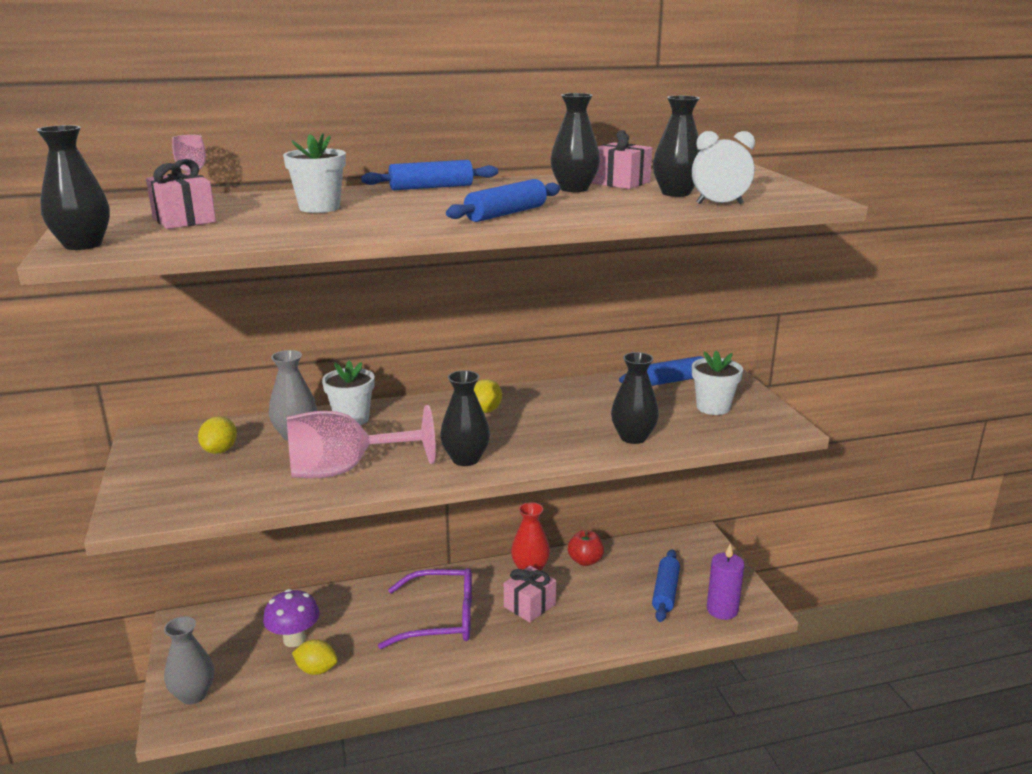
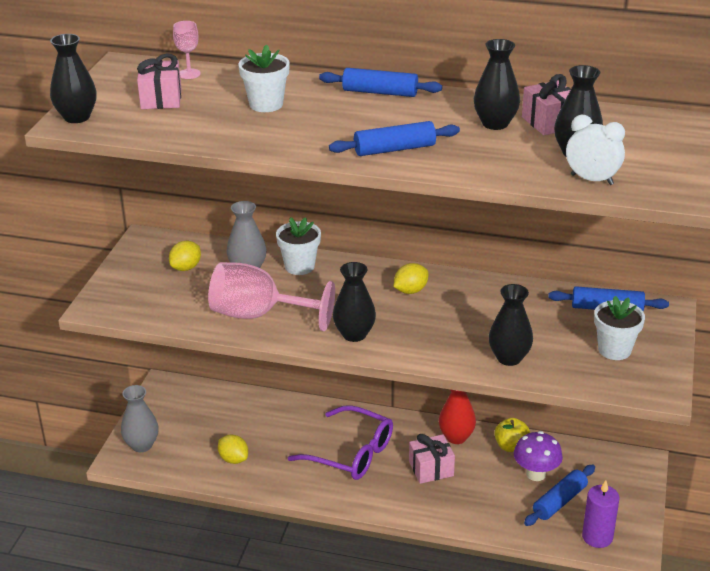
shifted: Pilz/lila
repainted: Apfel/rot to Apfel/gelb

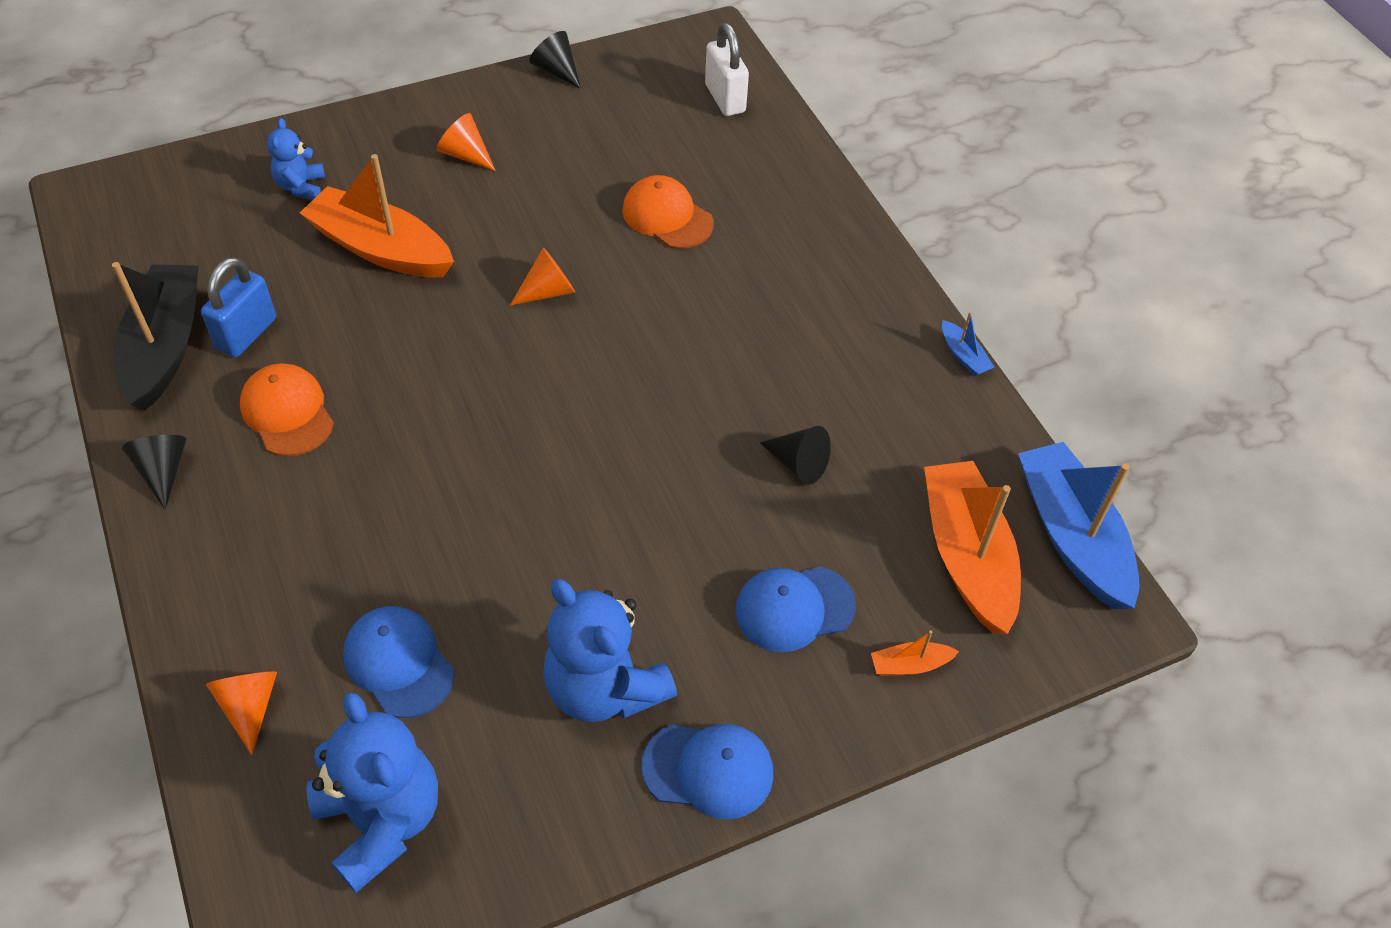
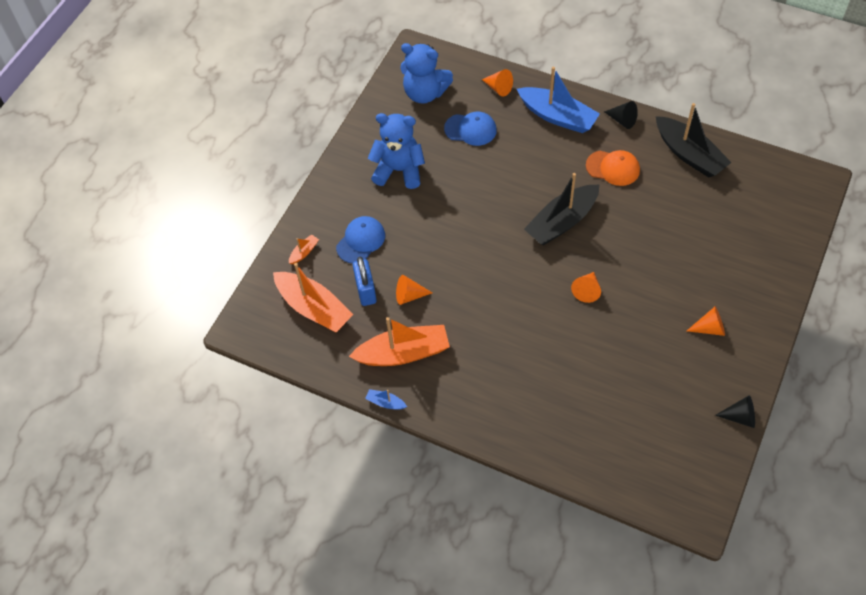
gone: Vorhängeschloss/weiß; Teddybär/blau (no. 1 from left); Kappe/orange (no. 2 from left); Kappe/blau (no. 2 from left)
new: Boot/schwarz (no. 1 from left)
shifted: Boot/orange (no. 1 from left in the first image) to Boot/orange (no. 3 from left); Vorhängeschloss/blau; Boot/blau (no. 2 from left)
repainted: Kegel/schwarz (no. 3 from left) to Kegel/orange (no. 1 from left)

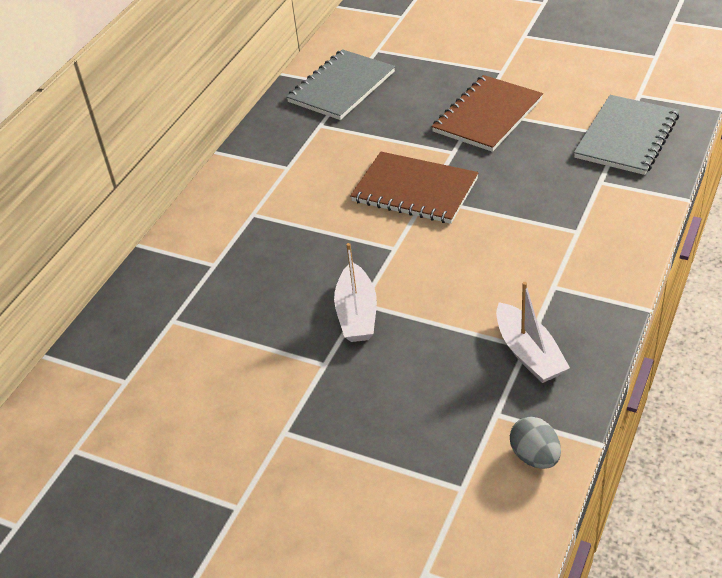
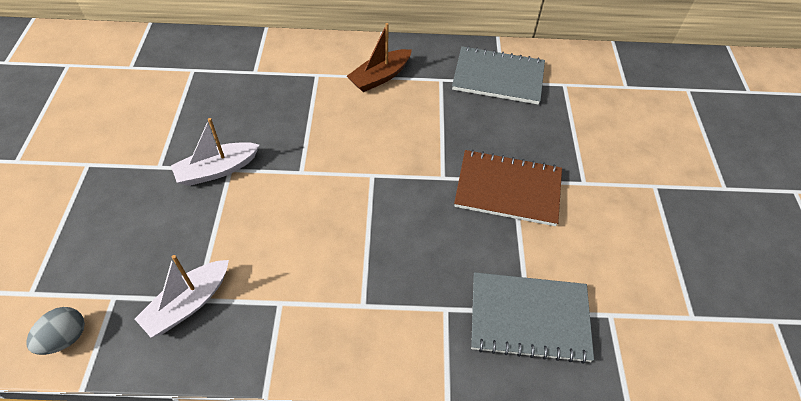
gone: Notizbuch/braun (no. 1 from left)
new: Boot/braun

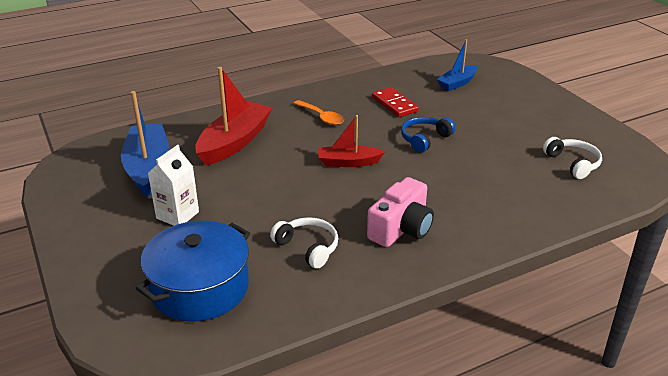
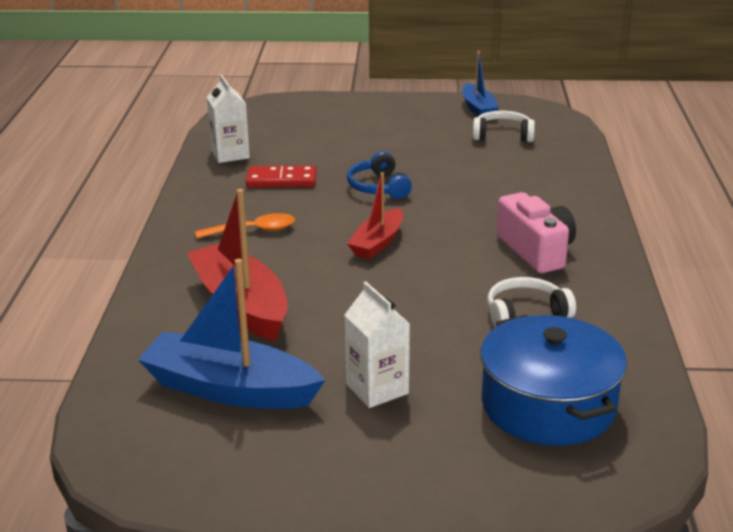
new: Getränkekarton/weiß (no. 1 from left)
shifted: Boot/blau (no. 2 from left)

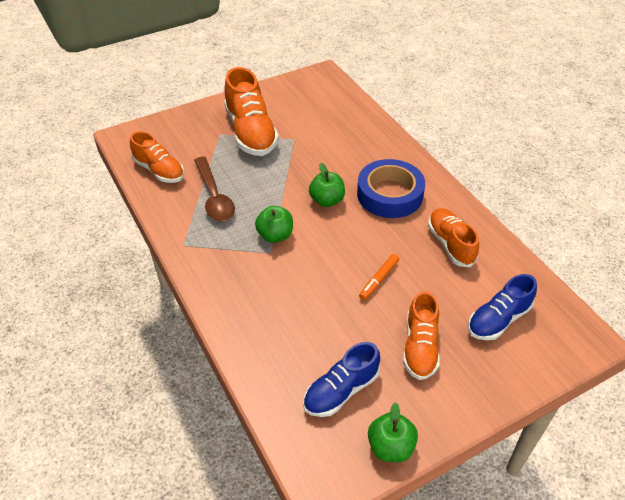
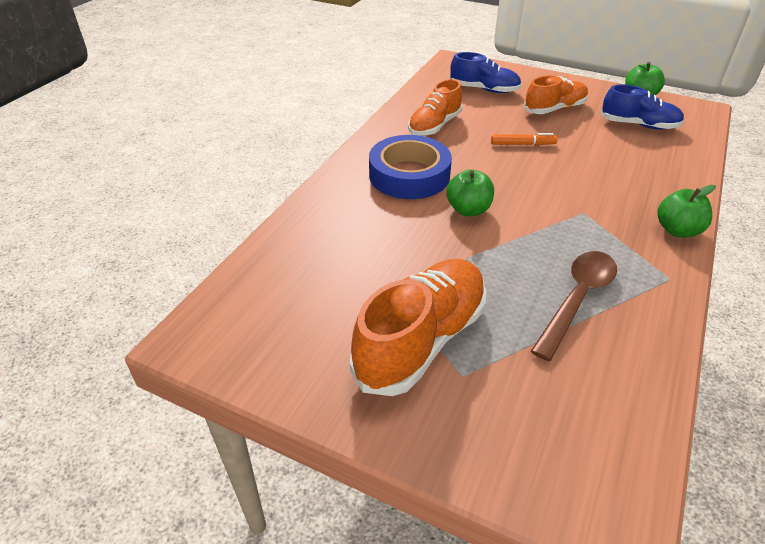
gone: Schuh/orange (no. 1 from left)
shifted: Apfel/grün (no. 1 from left in the first image) to Apfel/grün (no. 3 from left)

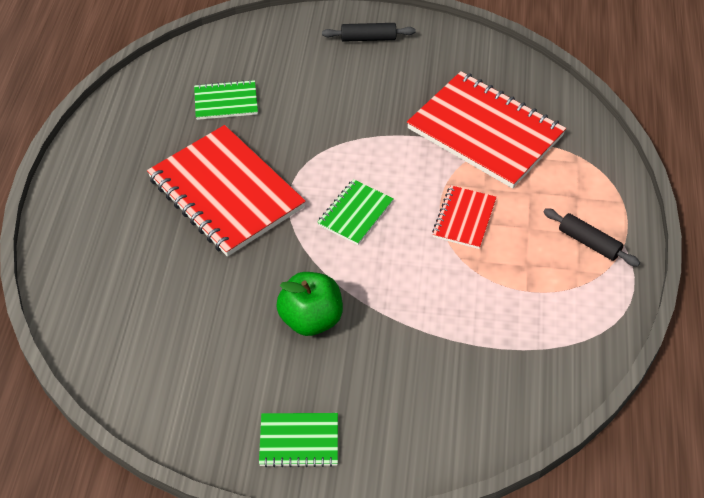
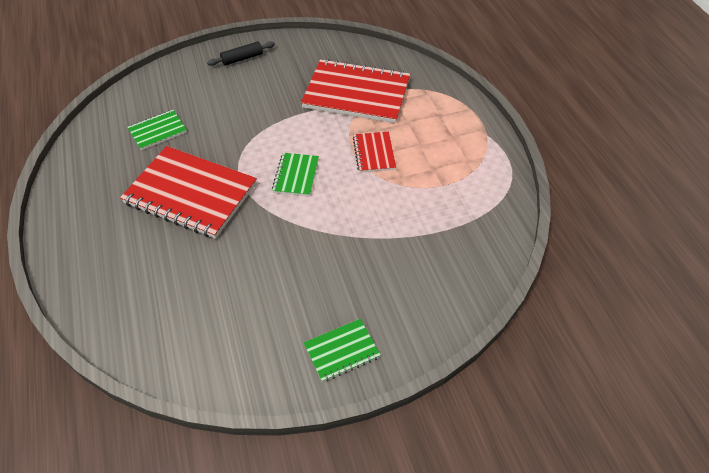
gone: Nudelholz/schwarz (no. 2 from left); Apfel/grün

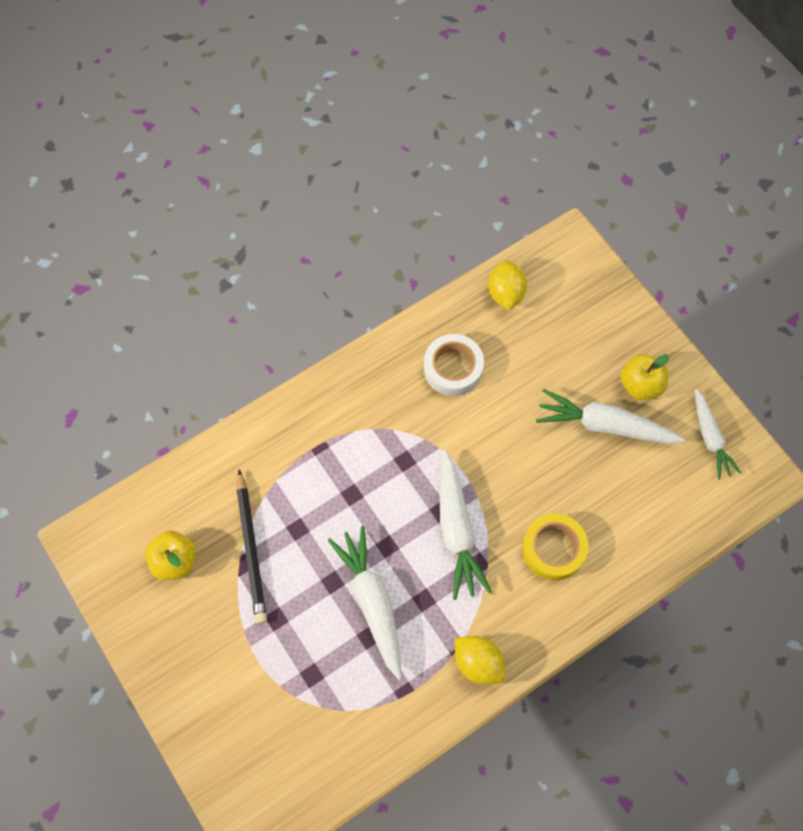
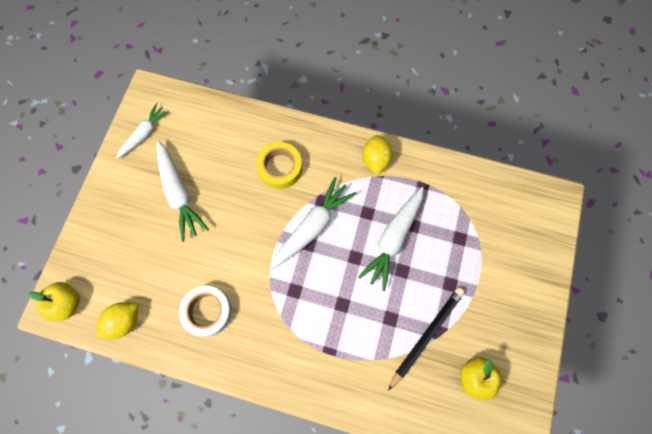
shifted: Apfel/gelb (no. 2 from left in the first image) to Apfel/gelb (no. 1 from left)

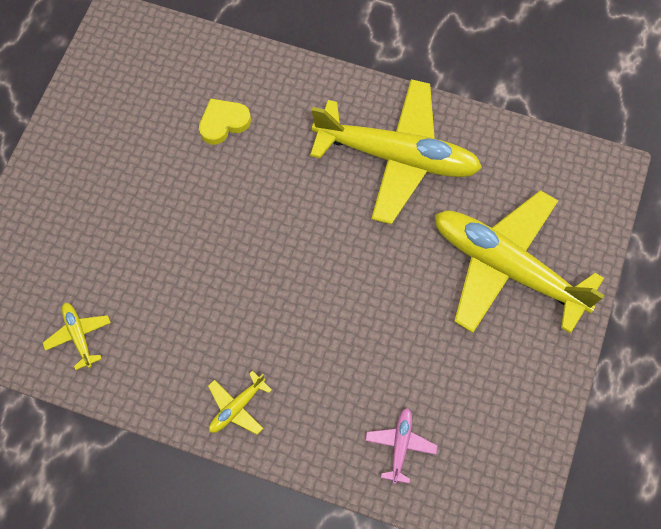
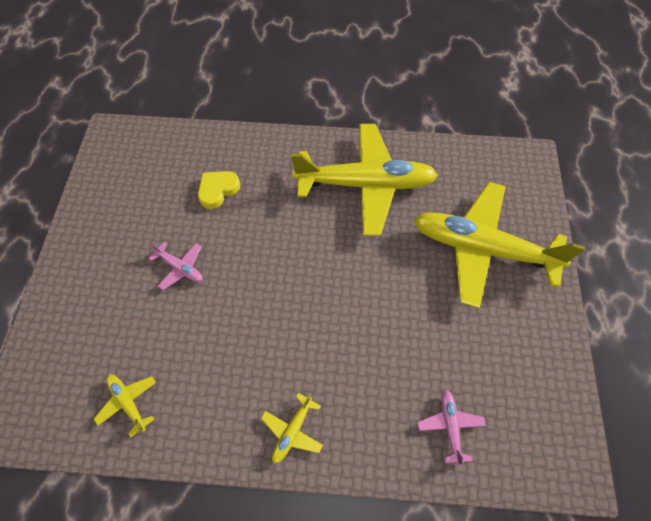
new: Flugzeug/rosa (no. 1 from left)

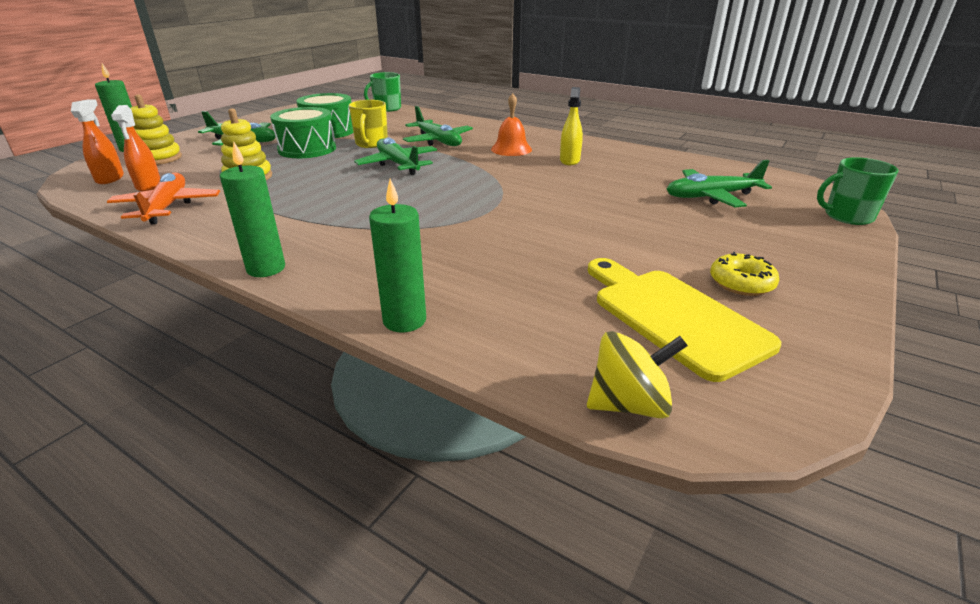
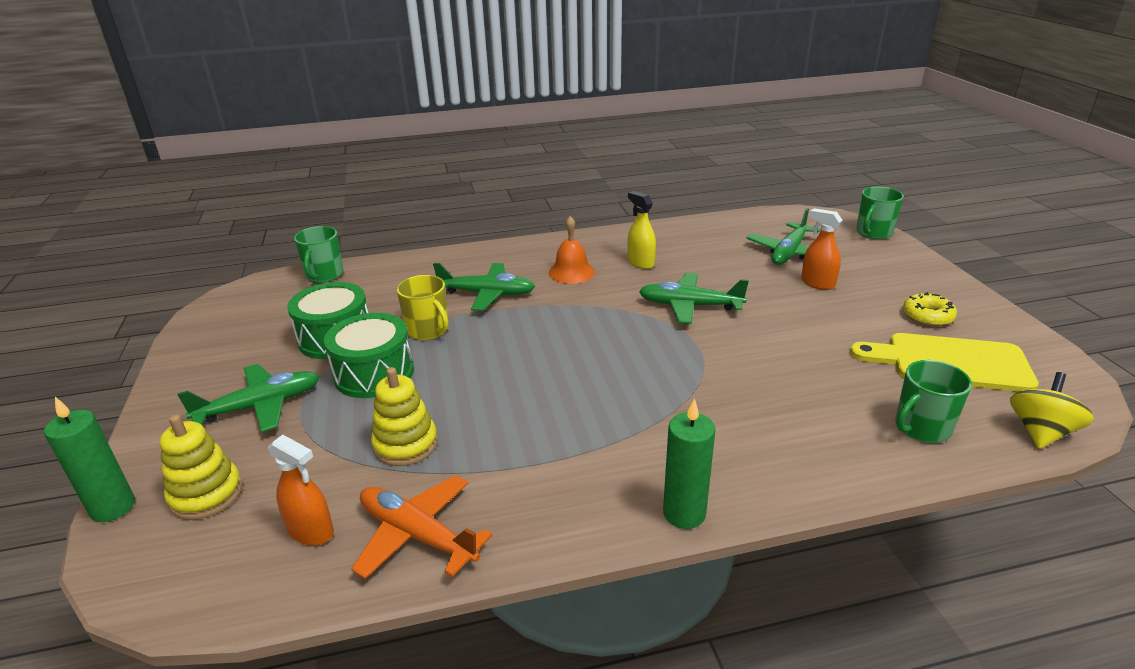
gone: Kerze/grün (no. 3 from left)
new: Tasse/grün (no. 3 from left)
shifted: Sprühflasche/orange (no. 1 from left in the first image) to Sprühflasche/orange (no. 2 from left); Flugzeug/grün (no. 2 from left in the first image) to Flugzeug/grün (no. 3 from left)

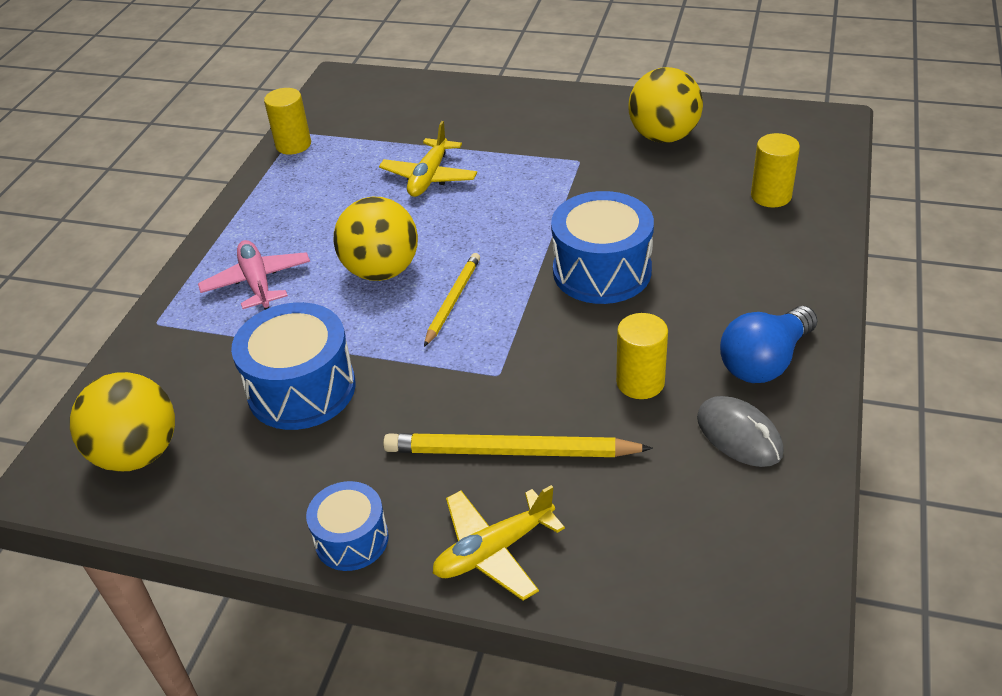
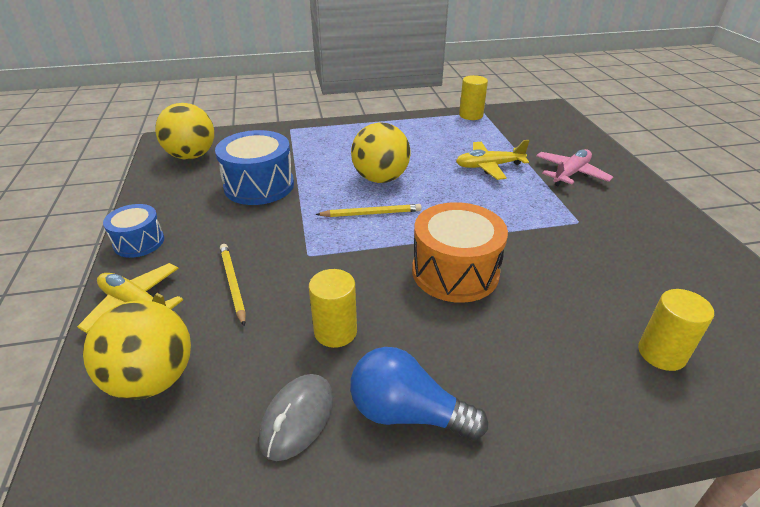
shifted: Ball/gelb (no. 3 from left in the first image) to Ball/gelb (no. 1 from left); Flugzeug/rosa
repainted: Trommel/blau (no. 3 from left) to Trommel/orange
scaled: Bleistift/gelb (no. 2 from left in the first image) x0.62

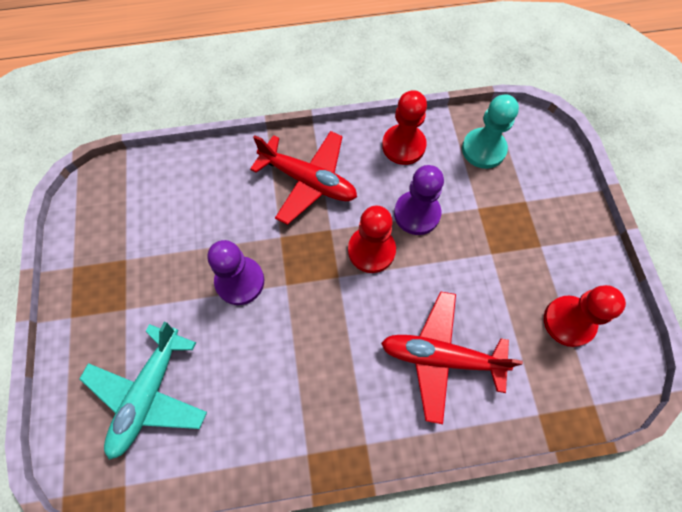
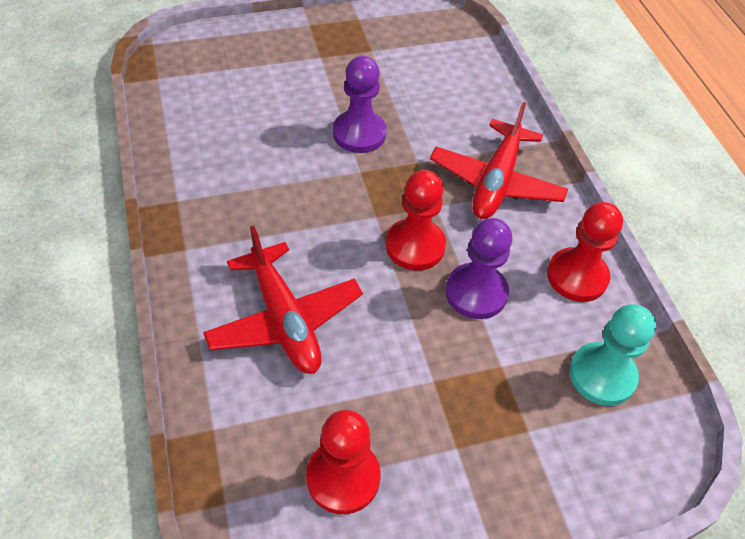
gone: Flugzeug/türkis
rotated: Flugzeug/rot (no. 2 from left in the first image) 150 degrees clockwise

